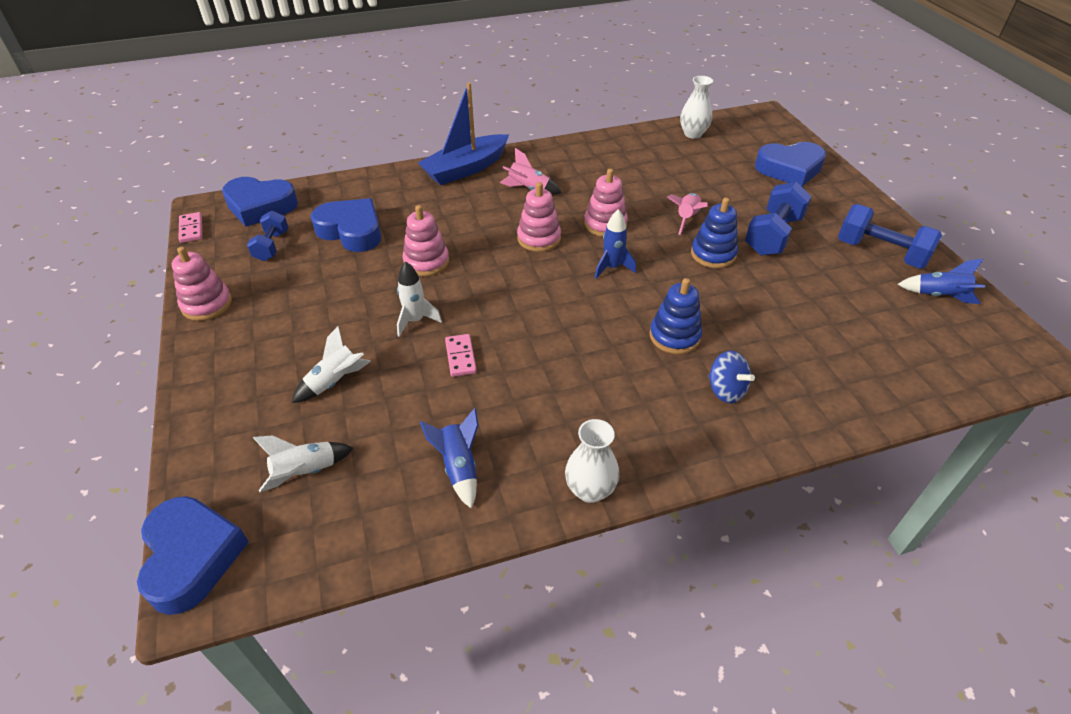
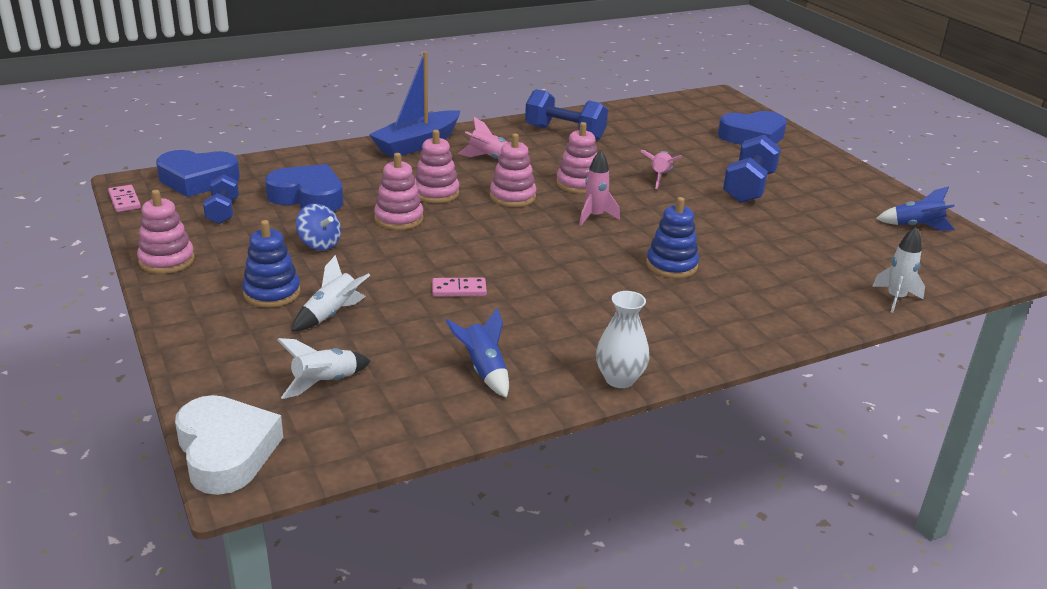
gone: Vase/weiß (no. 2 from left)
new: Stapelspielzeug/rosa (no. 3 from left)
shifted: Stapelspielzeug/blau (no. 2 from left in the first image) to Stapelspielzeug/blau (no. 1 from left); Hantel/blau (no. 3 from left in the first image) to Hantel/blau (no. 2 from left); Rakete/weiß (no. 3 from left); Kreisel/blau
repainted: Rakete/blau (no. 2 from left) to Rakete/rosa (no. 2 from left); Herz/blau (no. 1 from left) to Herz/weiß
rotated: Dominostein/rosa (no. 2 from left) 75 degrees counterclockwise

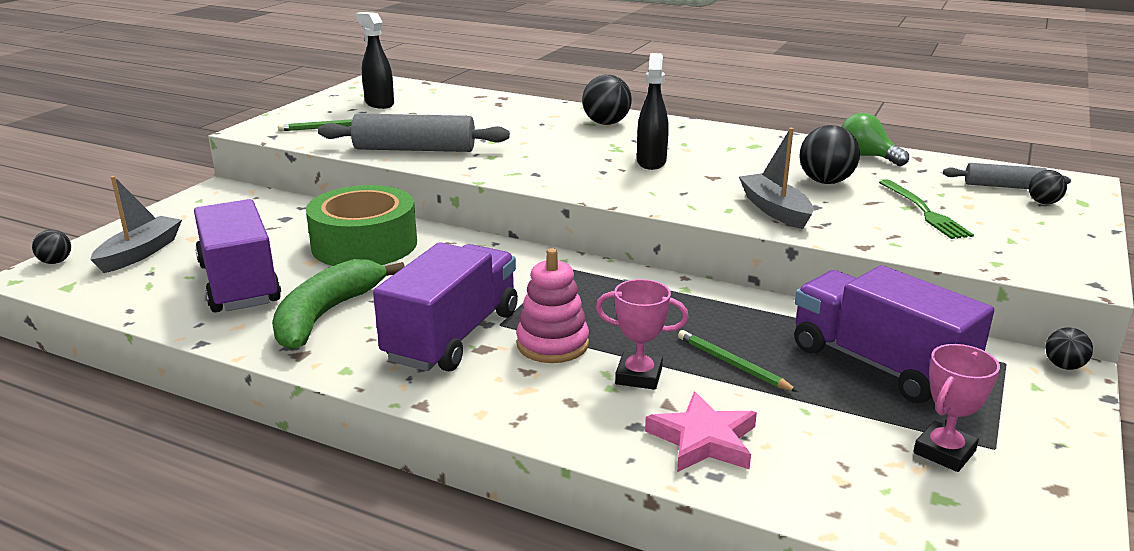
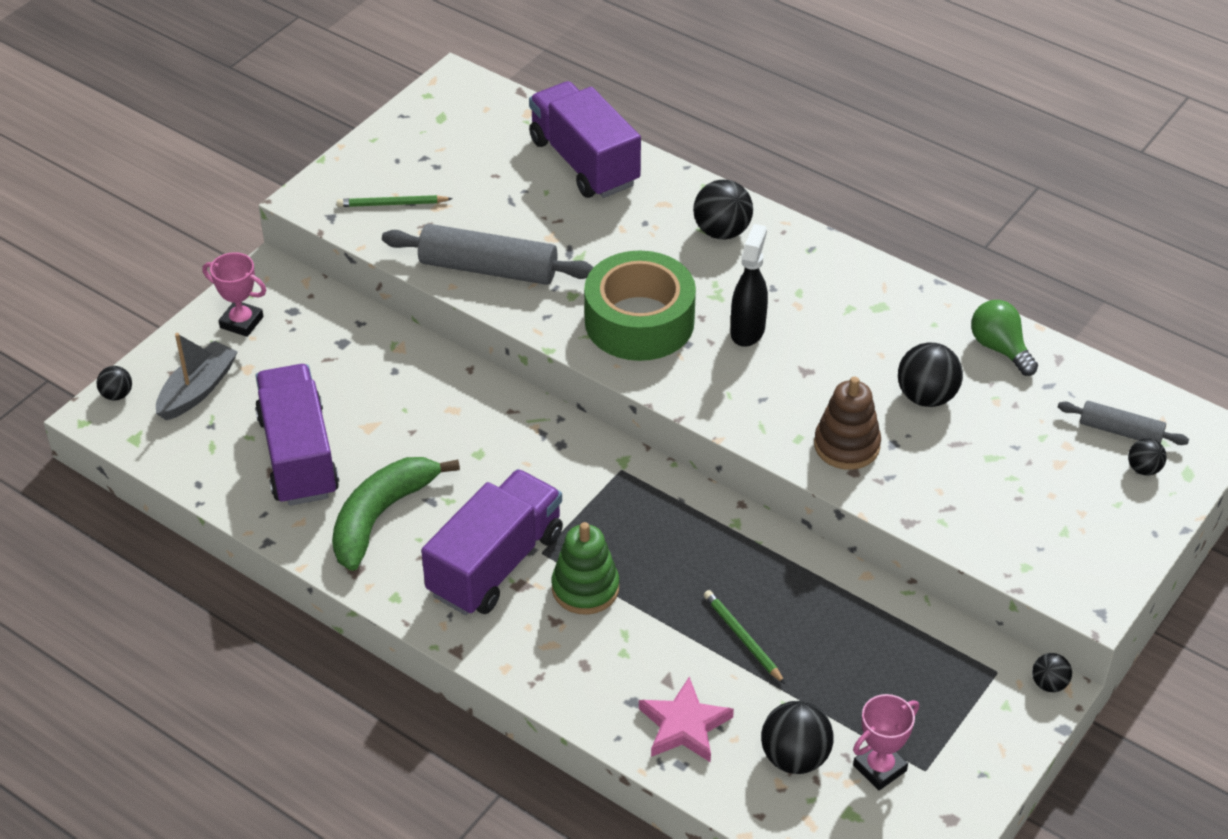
gone: Sprühflasche/schwarz (no. 1 from left); Gabel/grün
new: Ball/schwarz (no. 3 from left)
shifted: Klebeband/grün; Lastwagen/lila (no. 3 from left); Pokal/rosa (no. 1 from left)
swapped: Boot/grau (no. 2 from left) to Stapelspielzeug/braun
repainted: Stapelspielzeug/rosa to Stapelspielzeug/grün

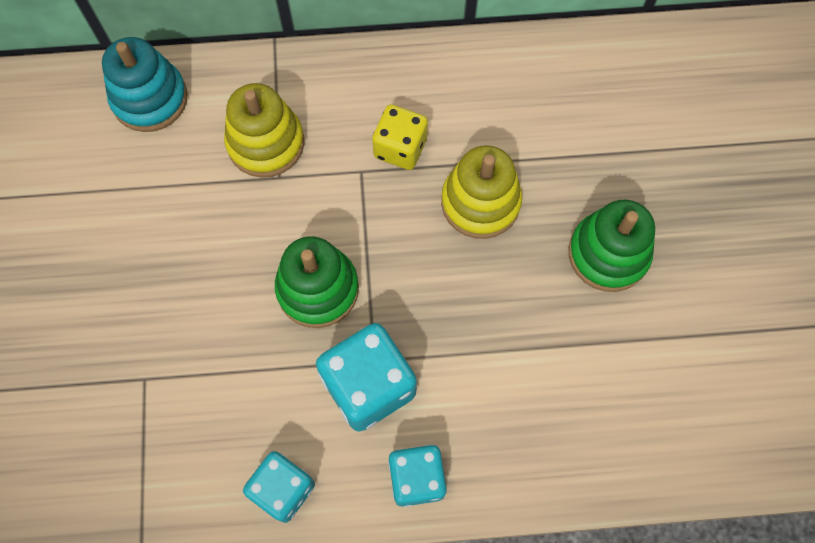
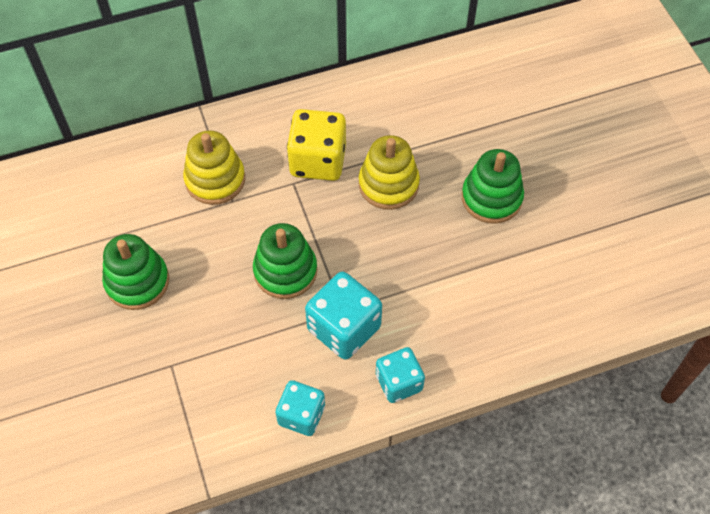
gone: Stapelspielzeug/türkis
new: Stapelspielzeug/grün (no. 1 from left)
scaled: Spielwürfel/gelb x1.53

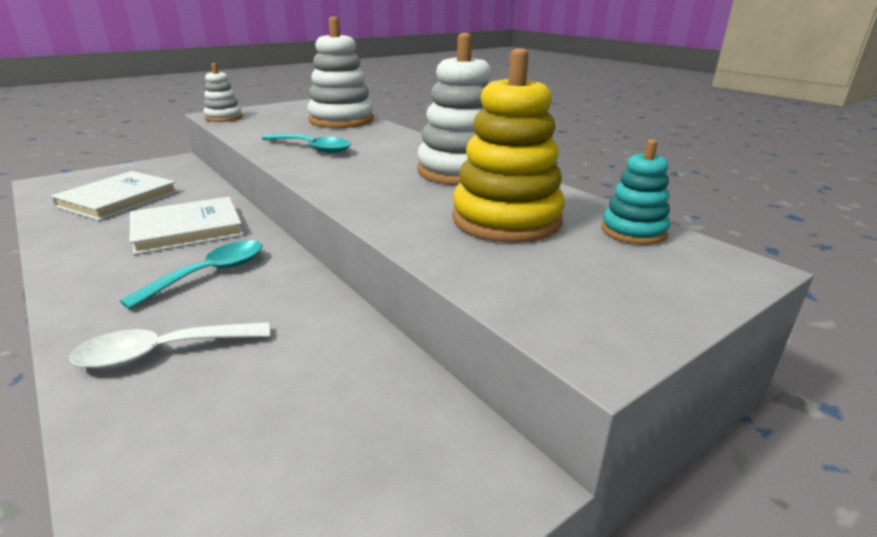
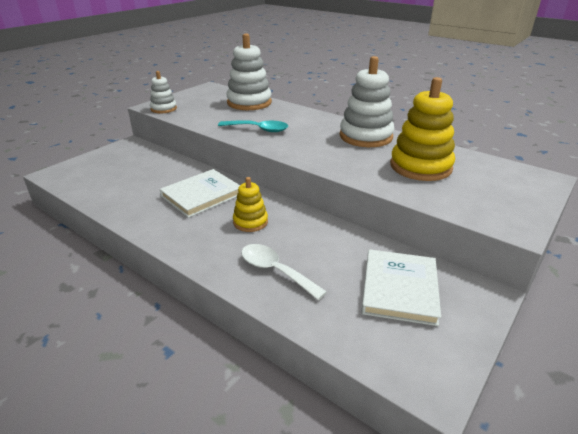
gone: Stapelspielzeug/türkis
shifted: Buch/weiß (no. 1 from left in the first image) to Buch/weiß (no. 2 from left)
swapped: Löffel/türkis (no. 1 from left) to Stapelspielzeug/gelb (no. 1 from left)
rotated: Löffel/weiß 75 degrees clockwise

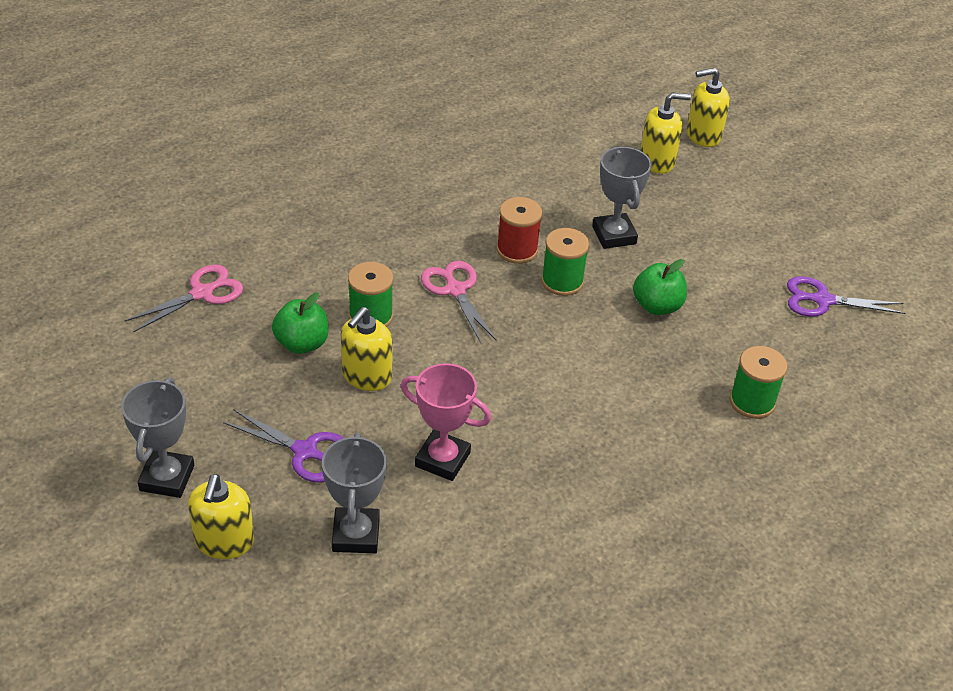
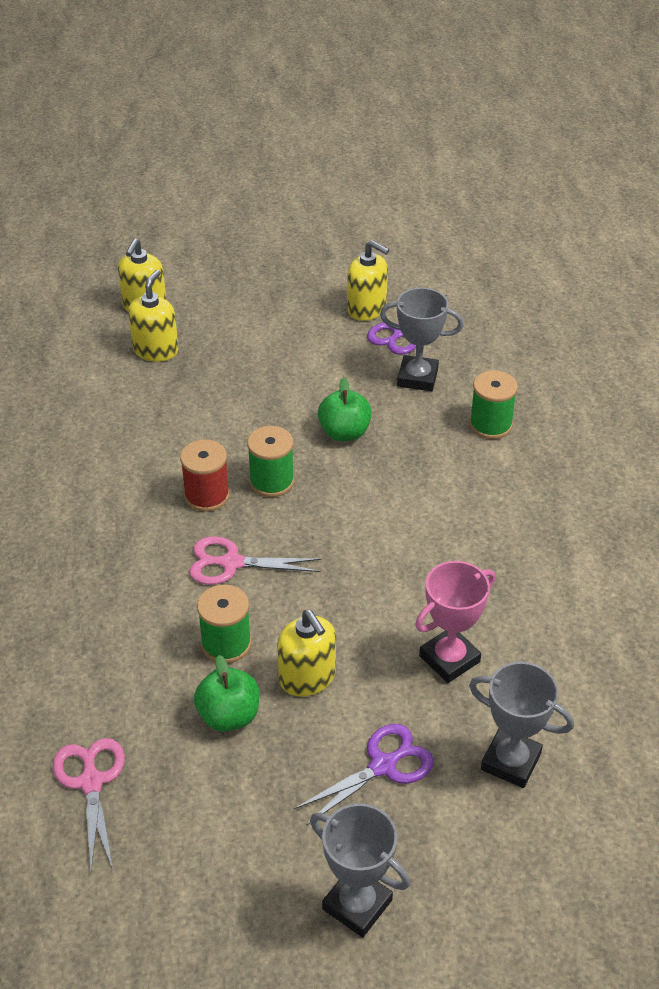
shifted: Pokal/grau (no. 3 from left in the first image) to Pokal/grau (no. 2 from left); Seifenspender/gelb (no. 1 from left in the first image) to Seifenspender/gelb (no. 4 from left)

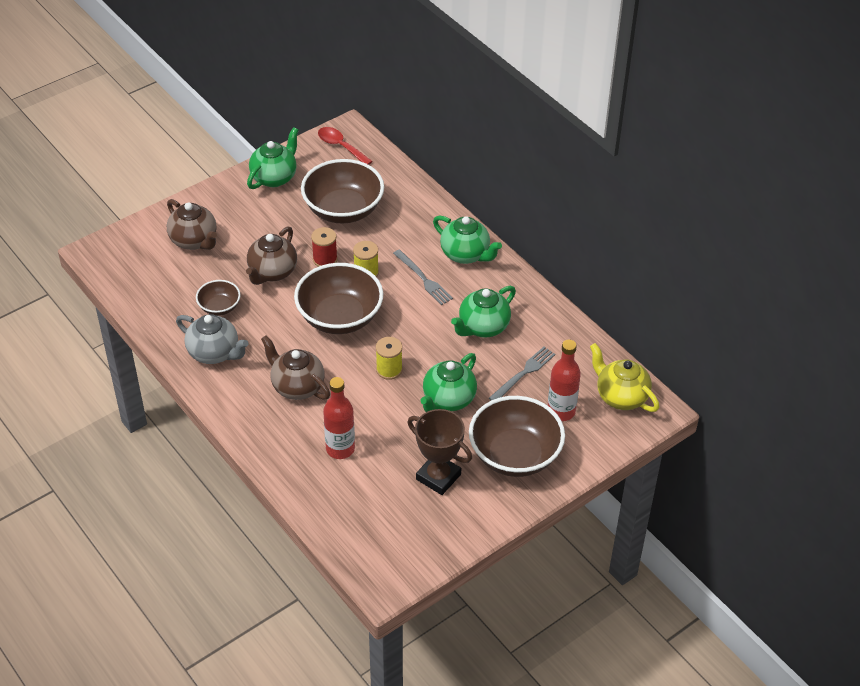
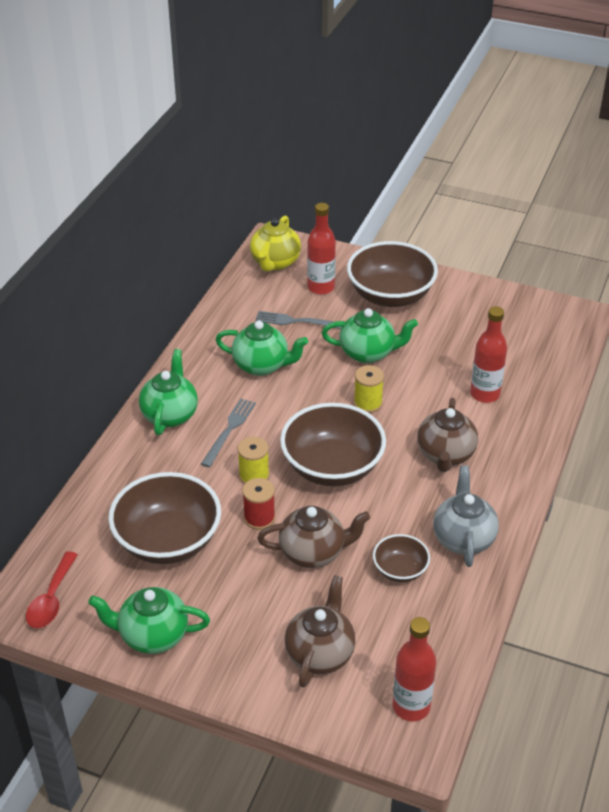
gone: Pokal/braun
new: Flasche/rot (no. 2 from left)

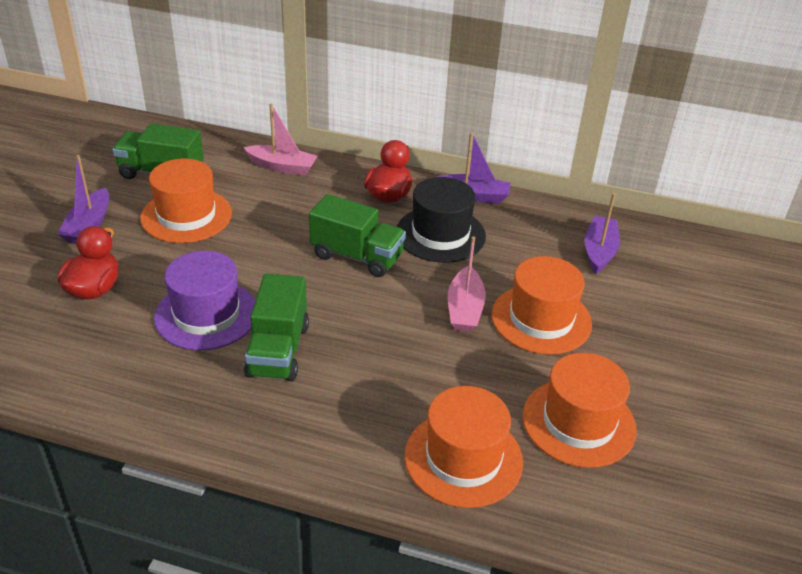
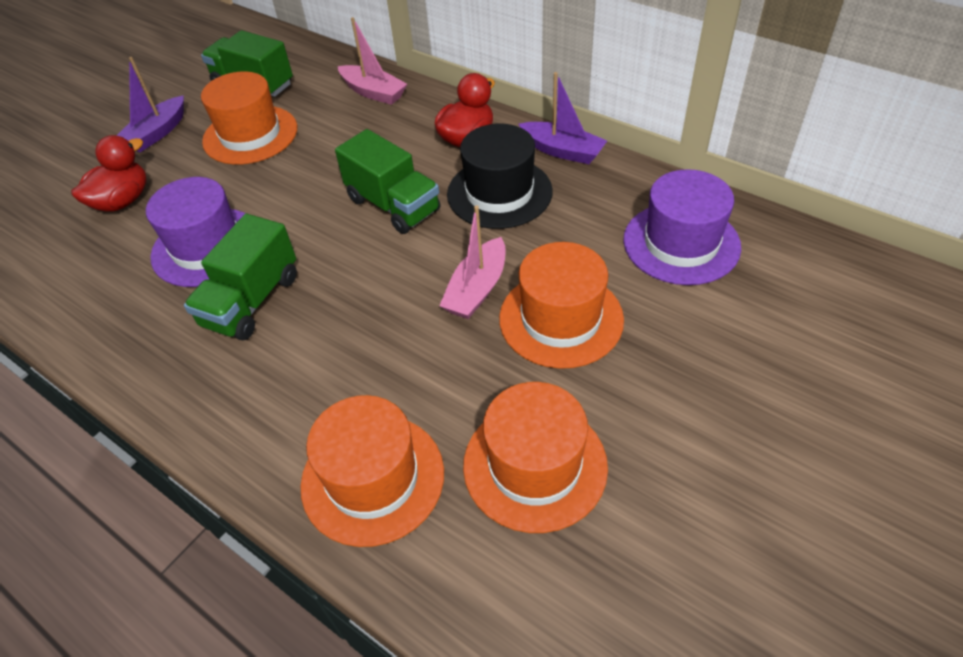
swapped: Boot/lila (no. 3 from left) to Hut/lila (no. 2 from left)

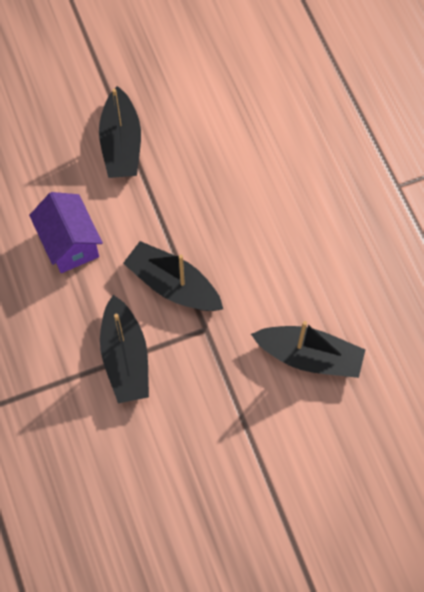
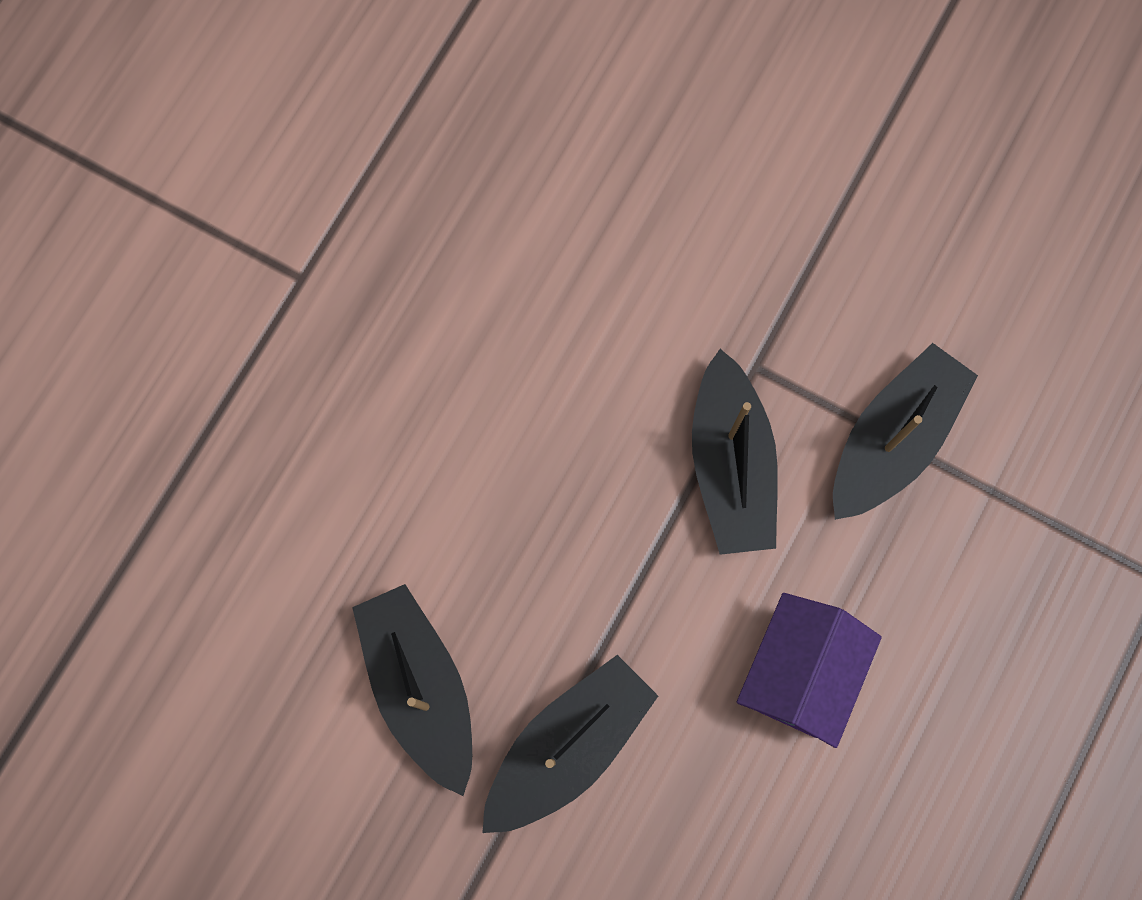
shifted: Boot/schwarz (no. 4 from left in the first image) to Boot/schwarz (no. 1 from left)

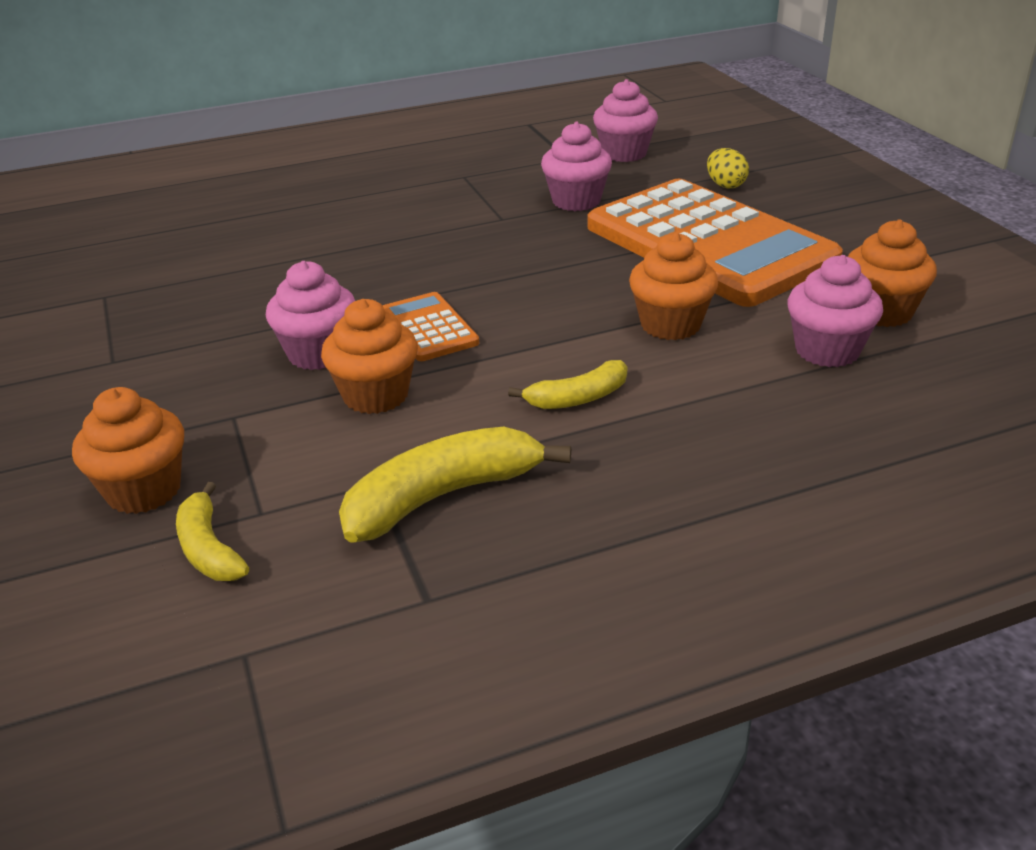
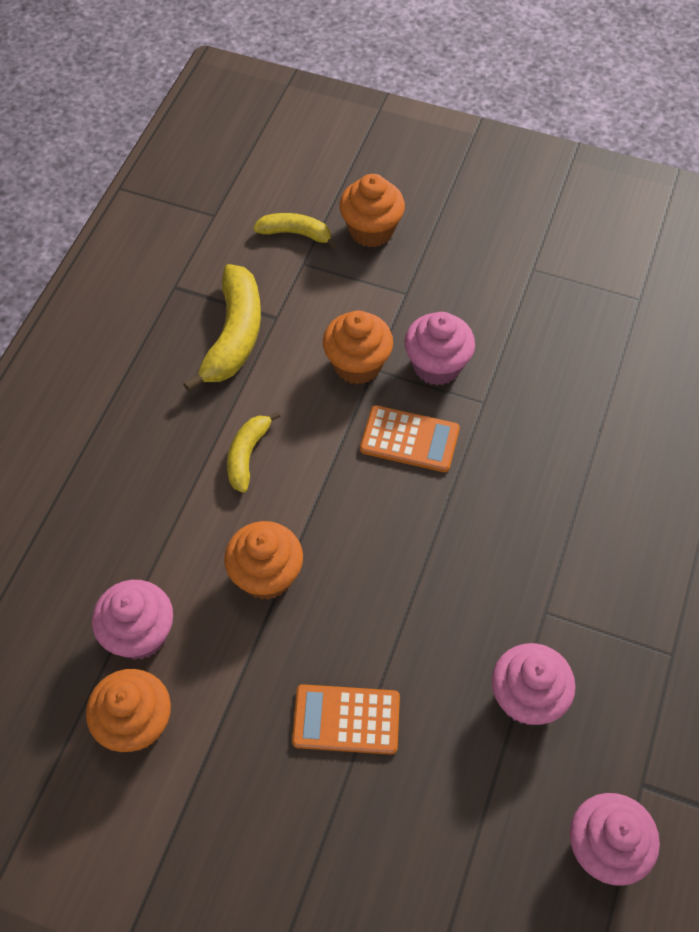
gone: Ei/gelb
scaled: Taschenrechner/orange (no. 2 from left in the first image) x0.42

